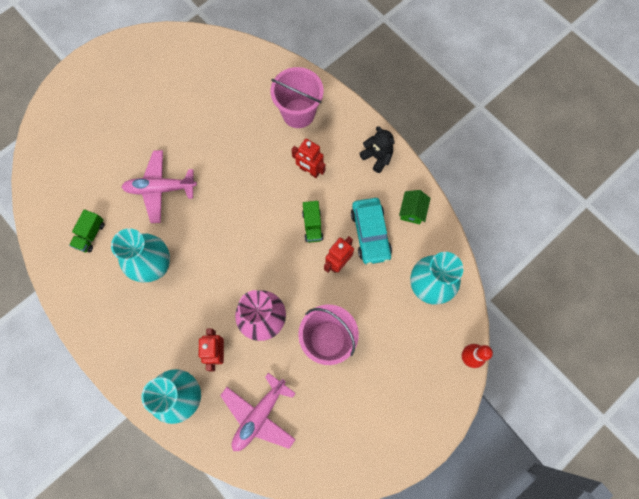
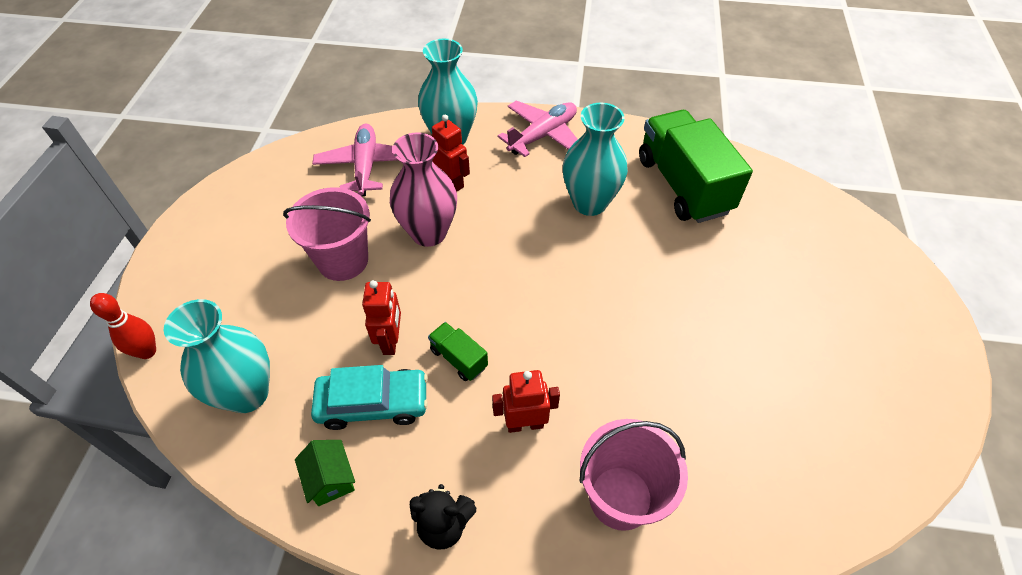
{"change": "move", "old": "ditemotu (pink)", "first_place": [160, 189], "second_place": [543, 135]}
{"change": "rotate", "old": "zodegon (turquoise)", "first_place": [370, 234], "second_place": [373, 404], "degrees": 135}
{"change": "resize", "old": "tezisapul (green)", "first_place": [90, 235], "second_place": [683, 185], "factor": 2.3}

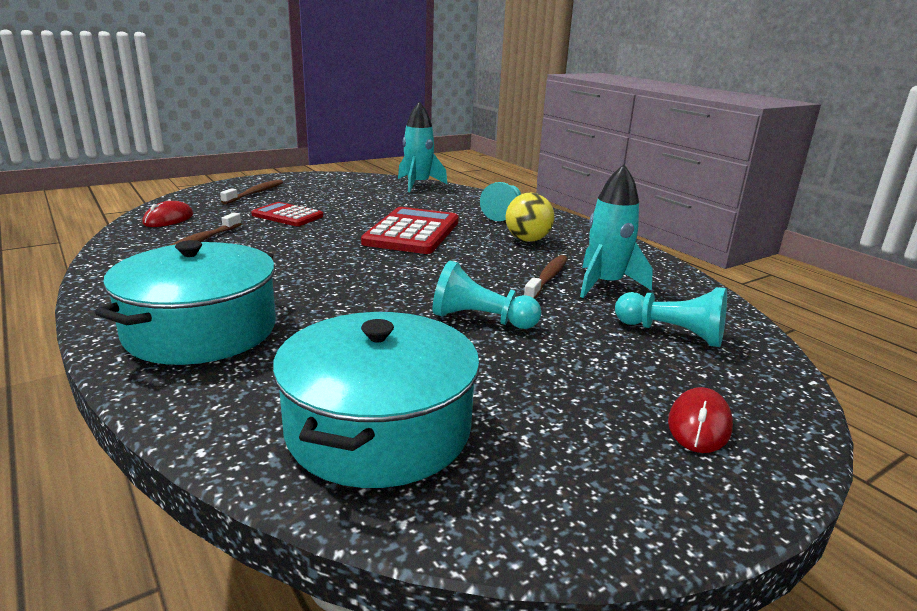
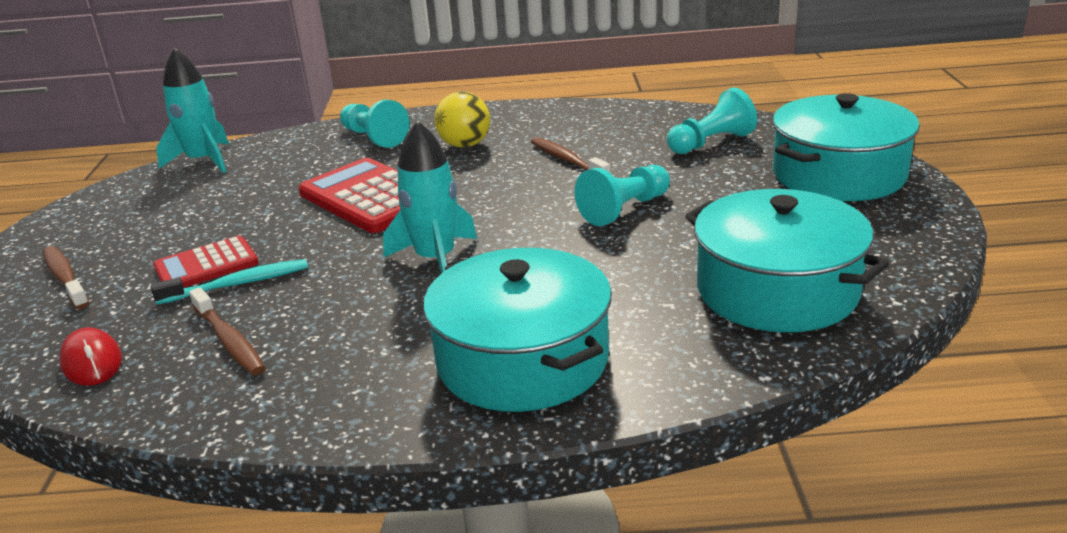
{"change": "move", "old": "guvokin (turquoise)", "first_place": [605, 284], "second_place": [436, 259]}
{"change": "replace", "old": "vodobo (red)", "new": "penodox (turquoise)", "first_place": [699, 425], "second_place": [838, 174]}
{"change": "insert", "new": "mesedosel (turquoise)", "second_place": [238, 284]}

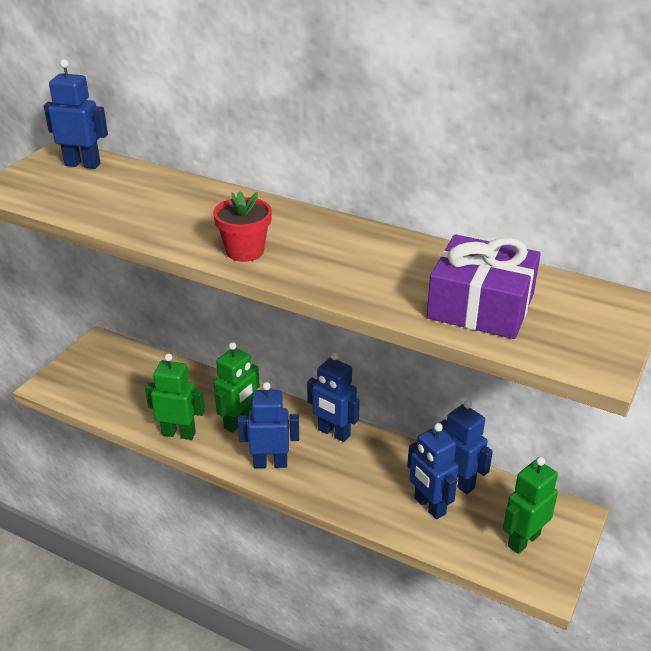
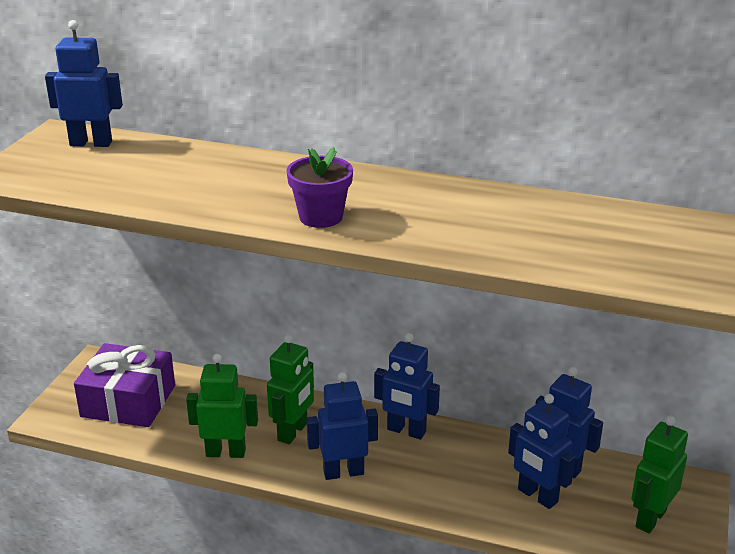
{"change": "recolor", "old": "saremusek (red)", "new": "saremusek (purple)", "first_place": [245, 251], "second_place": [321, 217]}
{"change": "move", "old": "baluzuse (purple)", "first_place": [480, 306], "second_place": [128, 401]}

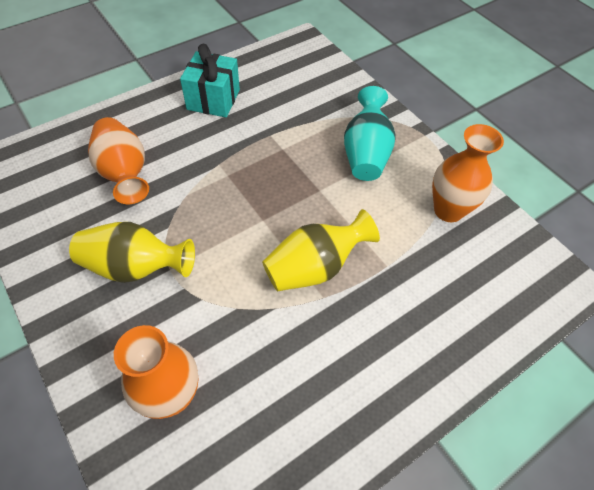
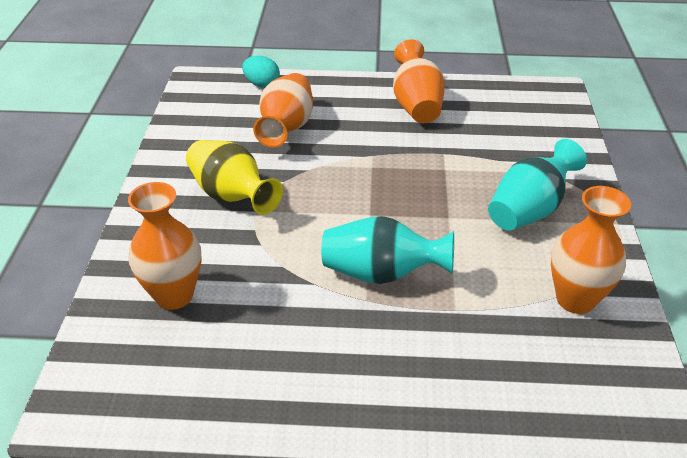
{"change": "replace", "old": "baluzuse (turquoise)", "new": "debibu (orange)", "first_place": [213, 99], "second_place": [416, 105]}
{"change": "recolor", "old": "debibu (yellow)", "new": "debibu (turquoise)", "first_place": [314, 267], "second_place": [381, 273]}
{"change": "insert", "new": "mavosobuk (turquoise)", "second_place": [262, 84]}

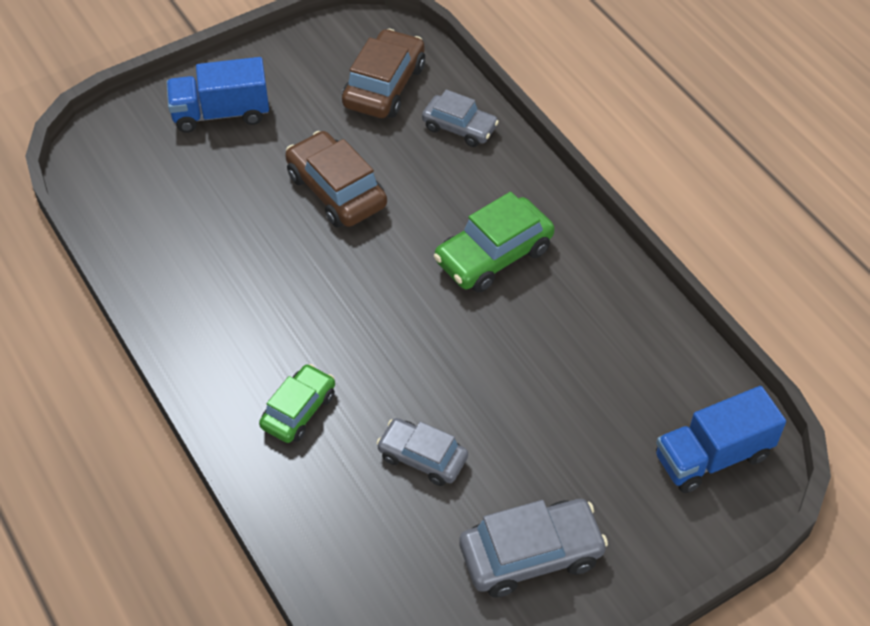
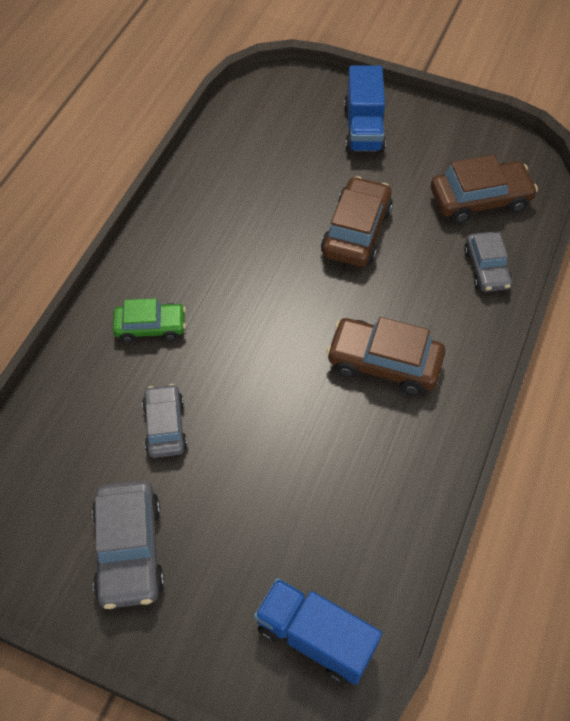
{"change": "rotate", "old": "tezisapul (blue)", "first_place": [221, 113], "second_place": [363, 128], "degrees": -135}
{"change": "recolor", "old": "zodegon (green)", "new": "zodegon (brown)", "first_place": [493, 255], "second_place": [384, 363]}
{"change": "rotate", "old": "zodegon (grey)", "first_place": [531, 554], "second_place": [129, 550], "degrees": 45}

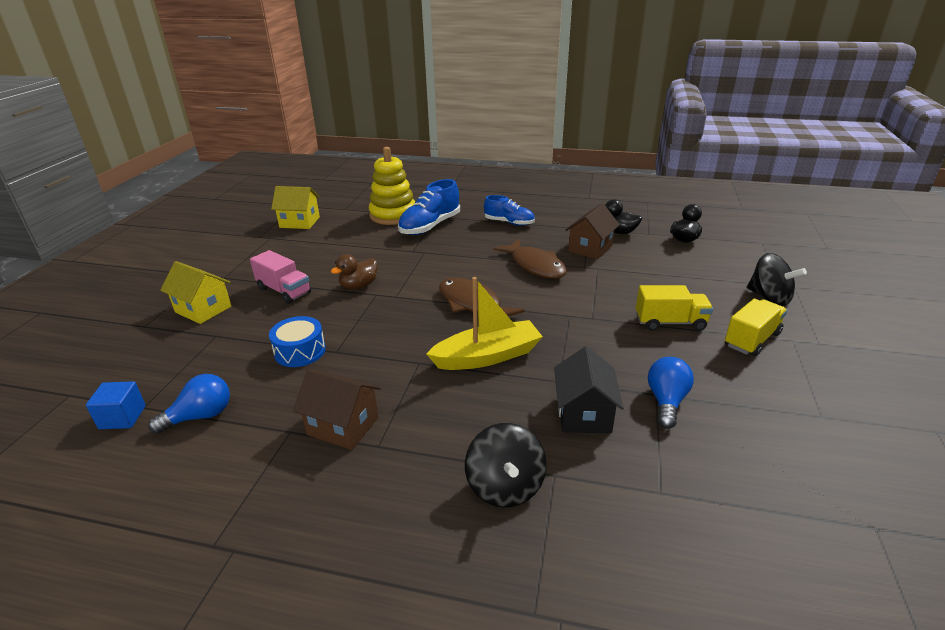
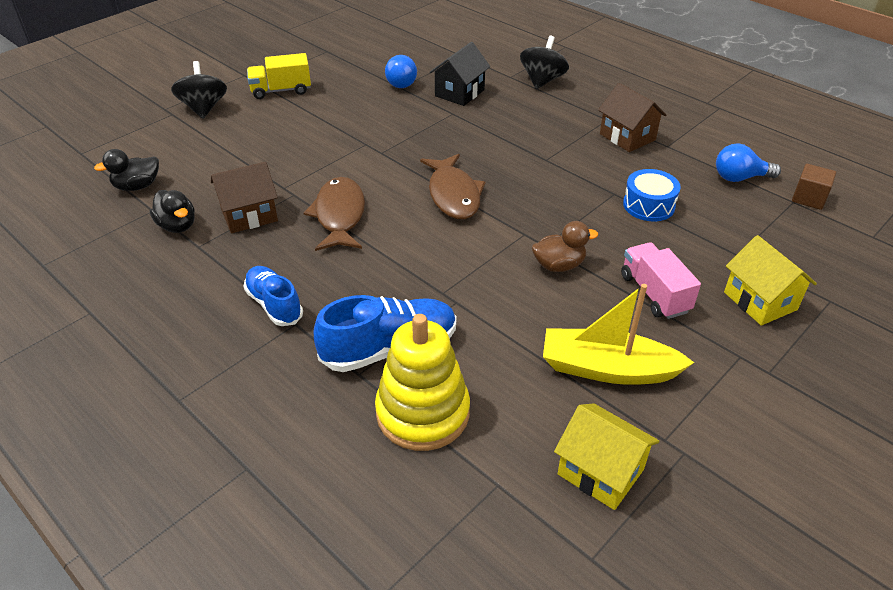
{"change": "move", "old": "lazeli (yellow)", "first_place": [487, 356], "second_place": [607, 369]}
{"change": "delete", "old": "tezisapul (yellow)", "first_place": [670, 322]}
{"change": "rotate", "old": "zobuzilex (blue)", "first_place": [666, 401], "second_place": [400, 82], "degrees": -60}
{"change": "recolor", "old": "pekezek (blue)", "new": "pekezek (brown)", "first_place": [122, 417], "second_place": [809, 198]}

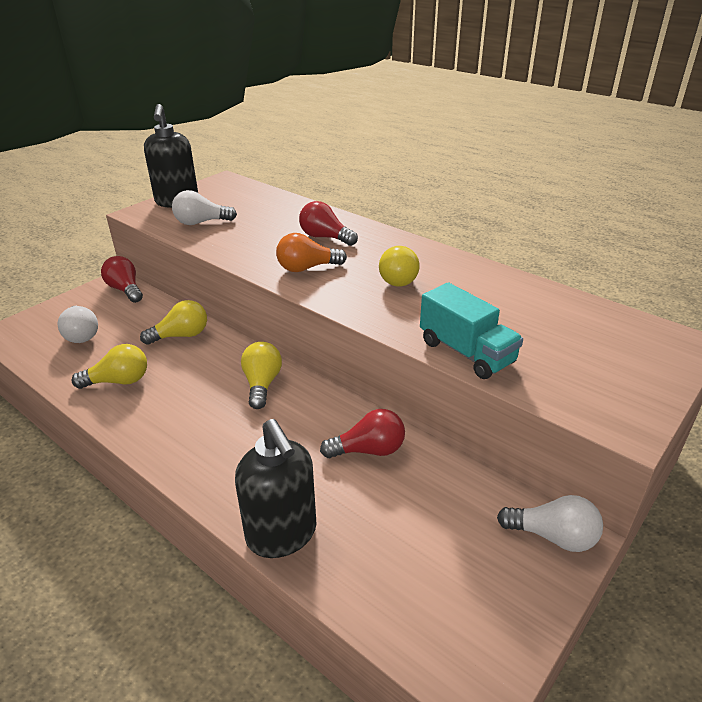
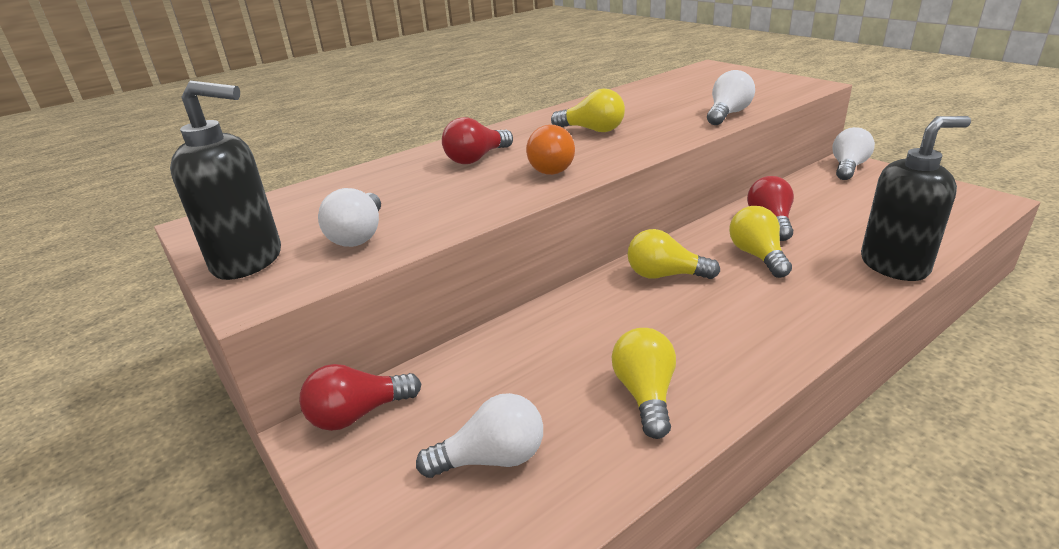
{"change": "replace", "old": "tezisapul (turquoise)", "new": "zobuzilex (white)", "first_place": [466, 352], "second_place": [727, 114]}
{"change": "move", "old": "zobuzilex (yellow)", "first_place": [181, 335], "second_place": [757, 256]}

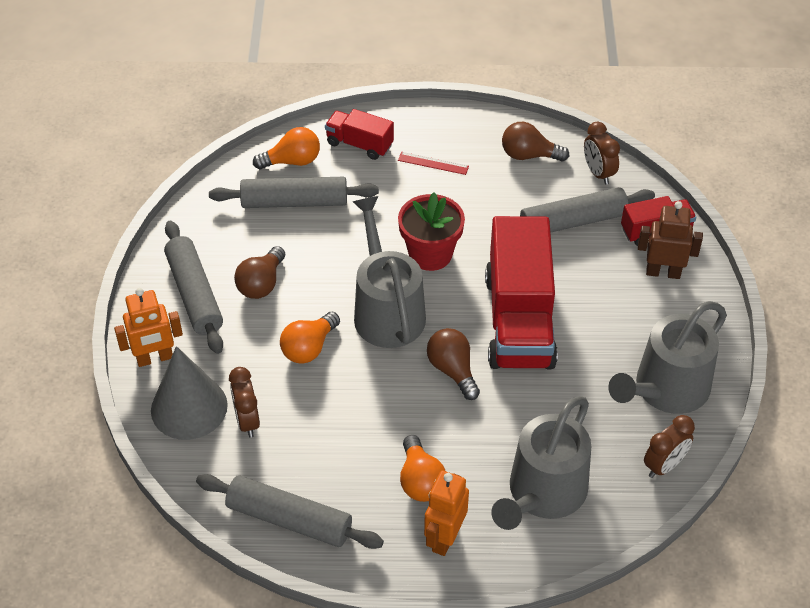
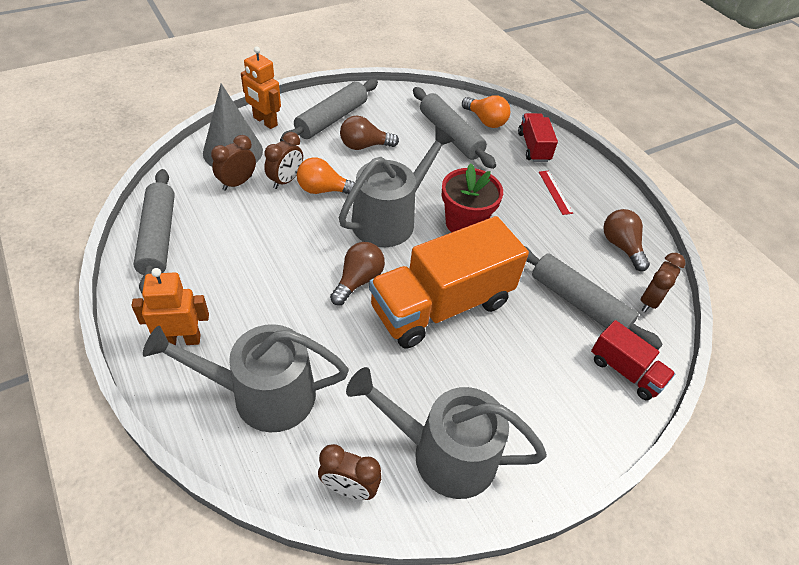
{"change": "delete", "old": "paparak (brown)", "first_place": [663, 272]}
{"change": "recolor", "old": "tezisapul (red)", "new": "tezisapul (orange)", "first_place": [519, 320], "second_place": [441, 305]}
{"change": "delete", "old": "zobuzilex (orange)", "first_place": [420, 480]}
{"change": "insert", "new": "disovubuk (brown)", "second_place": [285, 180]}

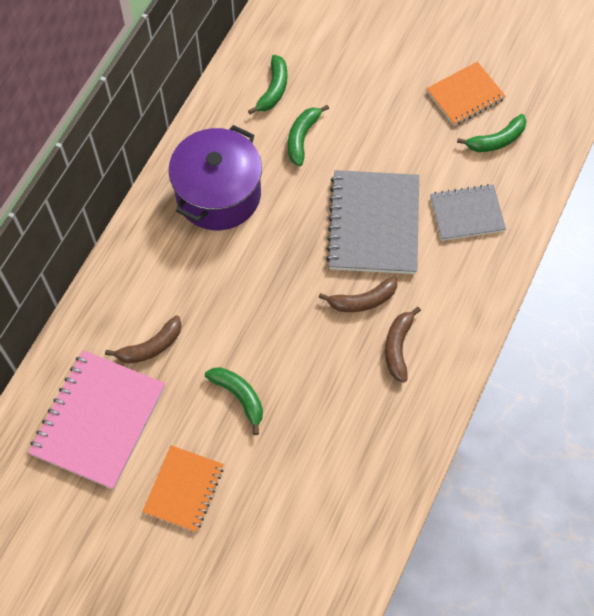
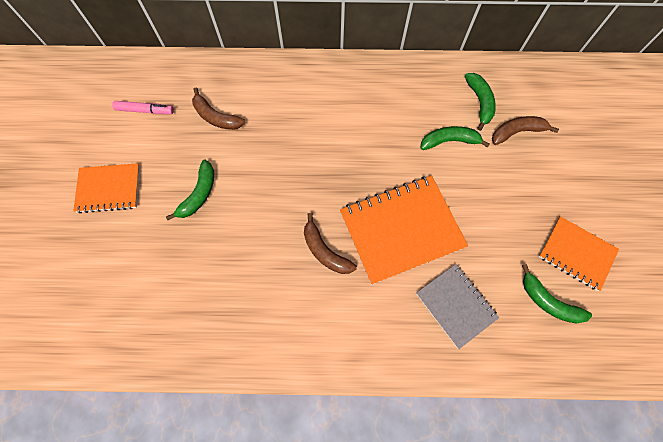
{"change": "rotate", "old": "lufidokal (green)", "first_place": [273, 89], "second_place": [479, 102], "degrees": -90}
{"change": "delete", "old": "penodox (purple)", "first_place": [218, 194]}
{"change": "recolor", "old": "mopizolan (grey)", "new": "mopizolan (orange)", "first_place": [374, 224], "second_place": [401, 230]}
{"change": "move", "old": "lufidokal (brown)", "first_place": [398, 347], "second_place": [517, 132]}
{"change": "replace", "old": "mopizolan (pink)", "new": "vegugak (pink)", "first_place": [98, 420], "second_place": [145, 110]}

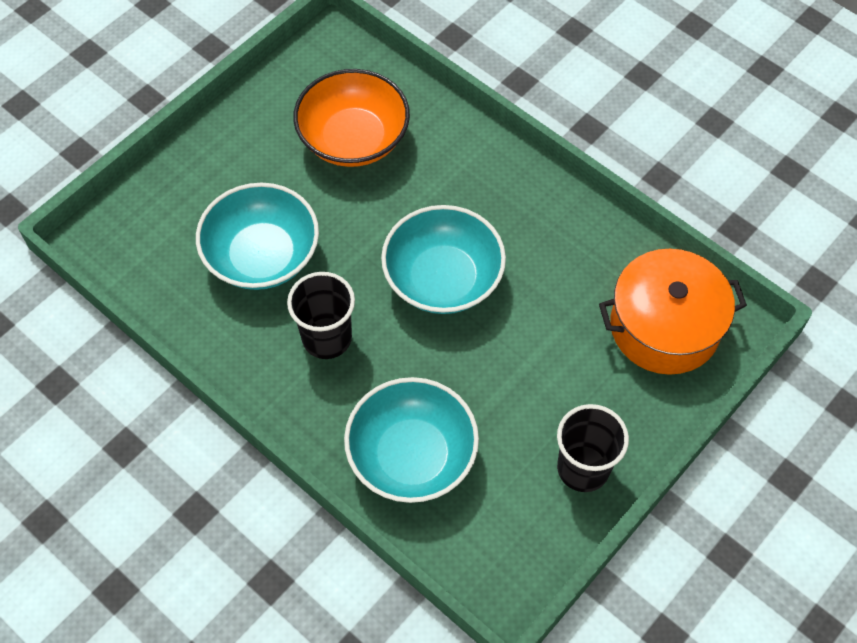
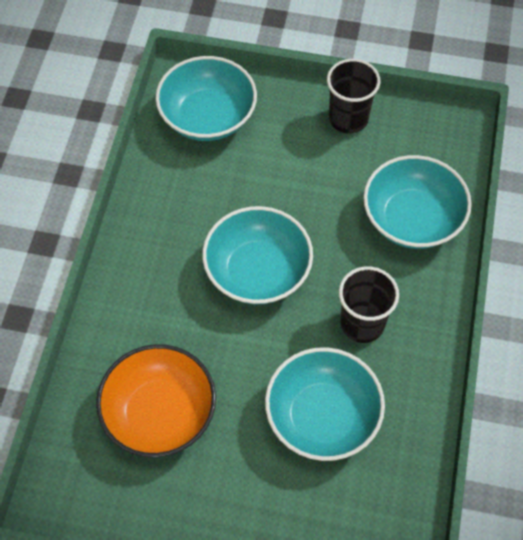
{"change": "replace", "old": "penodox (orange)", "new": "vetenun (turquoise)", "first_place": [664, 326], "second_place": [208, 117]}

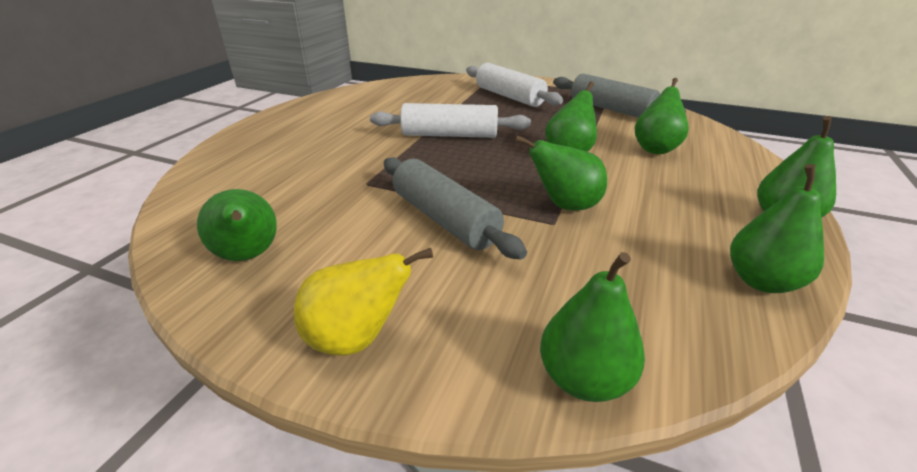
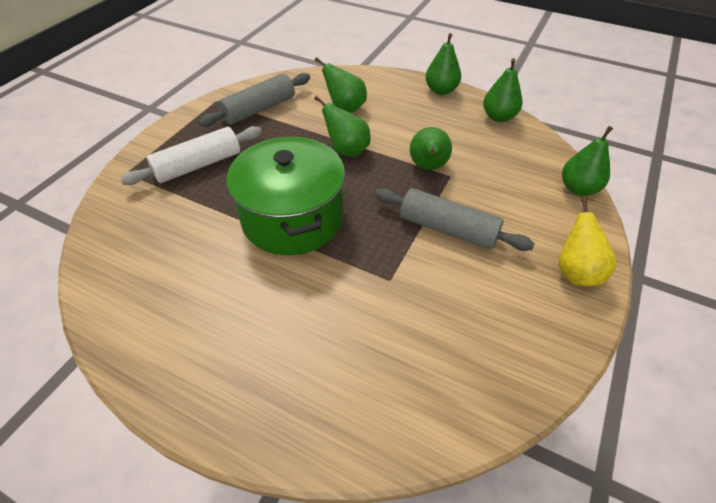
{"change": "replace", "old": "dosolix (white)", "new": "penodox (green)", "first_place": [449, 135], "second_place": [293, 218]}
{"change": "rotate", "old": "dosolix (grey)", "first_place": [444, 219], "second_place": [448, 229], "degrees": 60}
{"change": "delete", "old": "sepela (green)", "first_place": [248, 256]}

